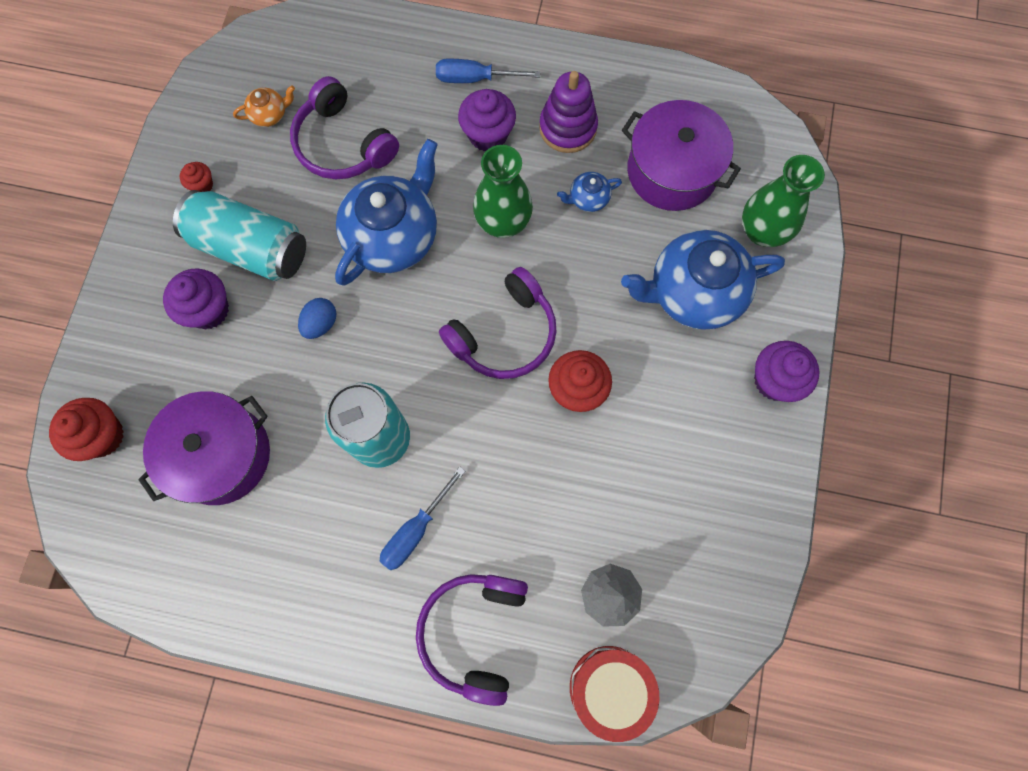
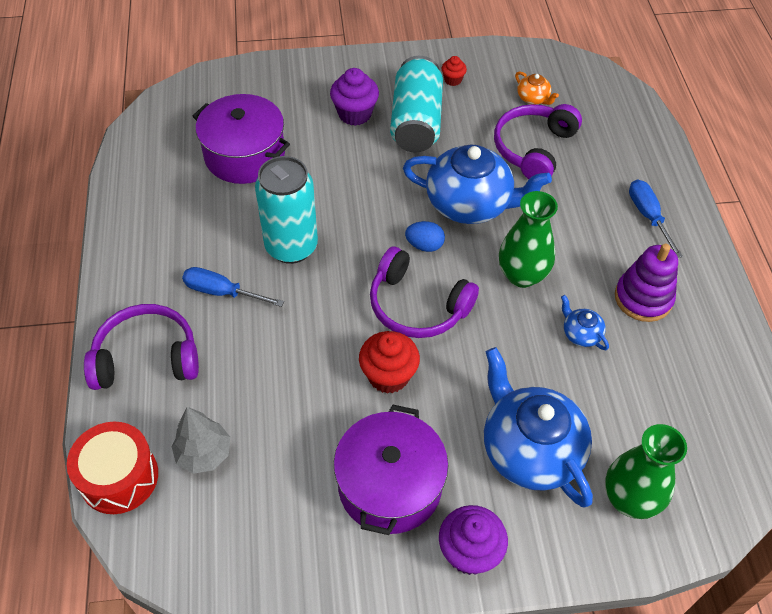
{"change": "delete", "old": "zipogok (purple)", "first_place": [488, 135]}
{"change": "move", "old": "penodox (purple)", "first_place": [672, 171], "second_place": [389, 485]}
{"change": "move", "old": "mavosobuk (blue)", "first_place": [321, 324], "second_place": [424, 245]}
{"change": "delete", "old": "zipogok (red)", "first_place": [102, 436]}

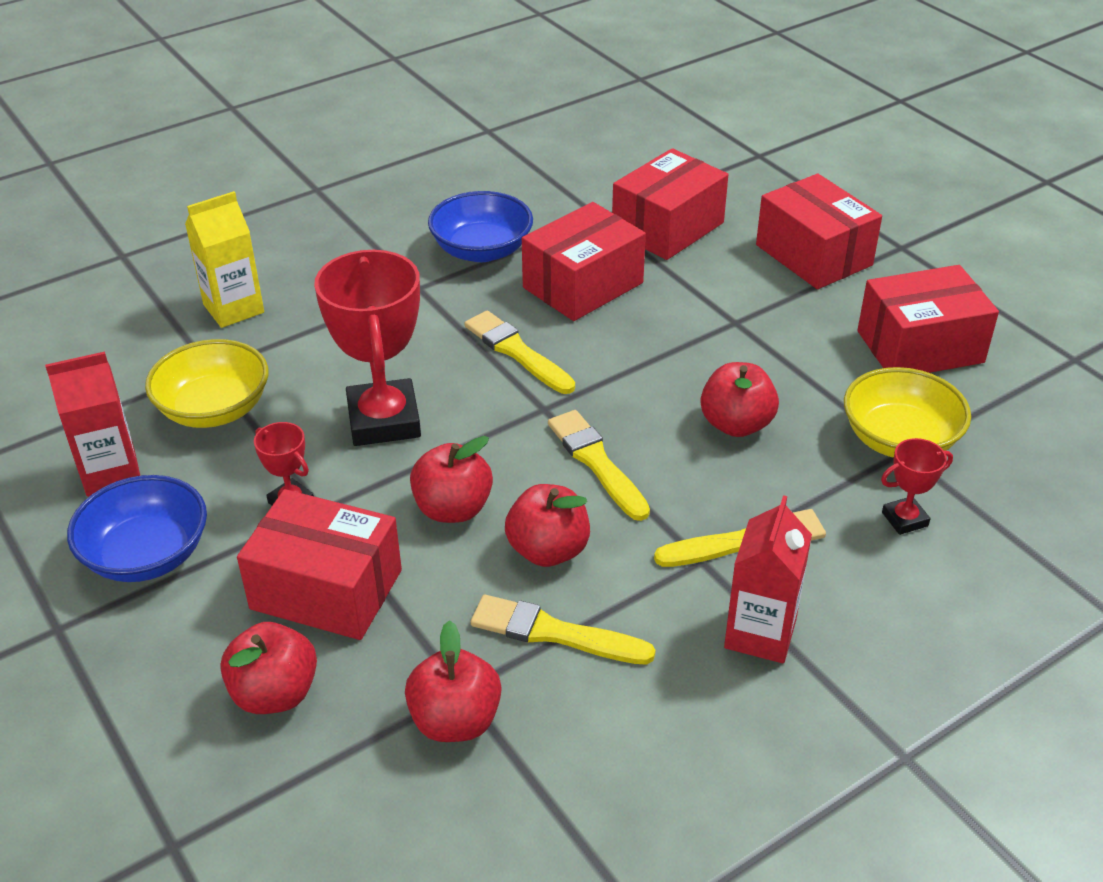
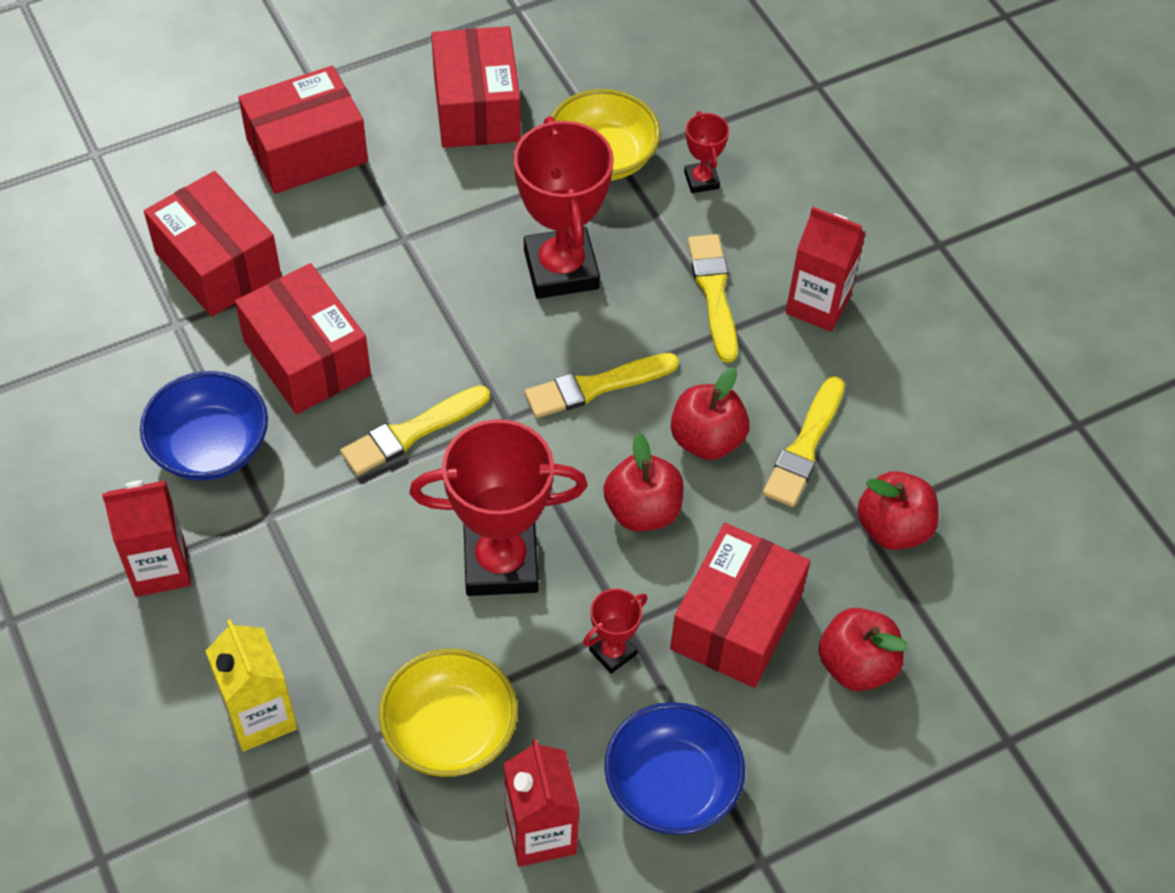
{"change": "replace", "old": "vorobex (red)", "new": "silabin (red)", "first_place": [736, 424], "second_place": [561, 269]}
{"change": "insert", "new": "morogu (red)", "second_place": [160, 568]}

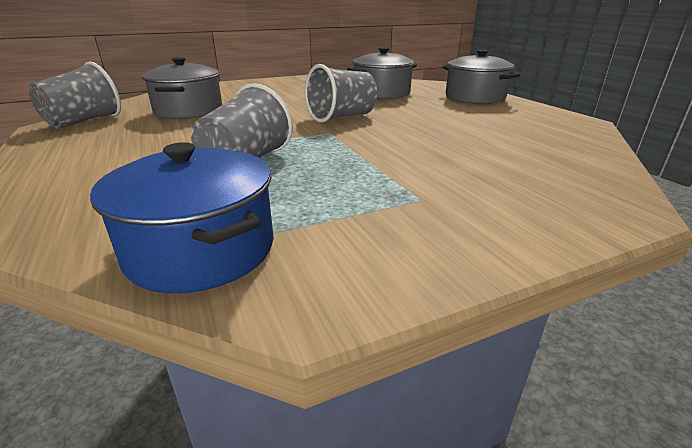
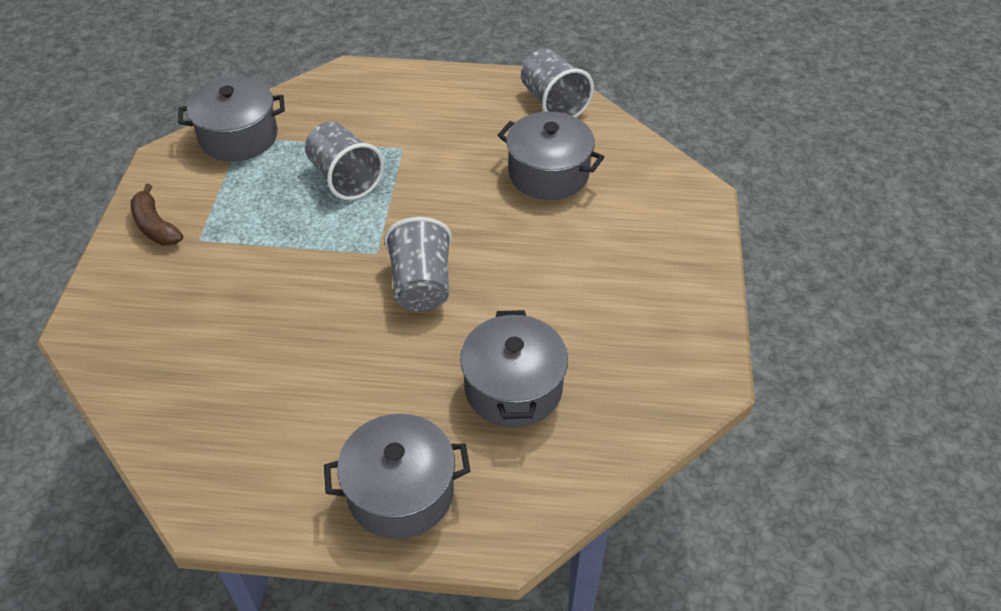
{"change": "recolor", "old": "penodox (blue)", "new": "penodox (grey)", "first_place": [201, 249], "second_place": [239, 136]}
{"change": "insert", "new": "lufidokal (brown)", "second_place": [155, 226]}

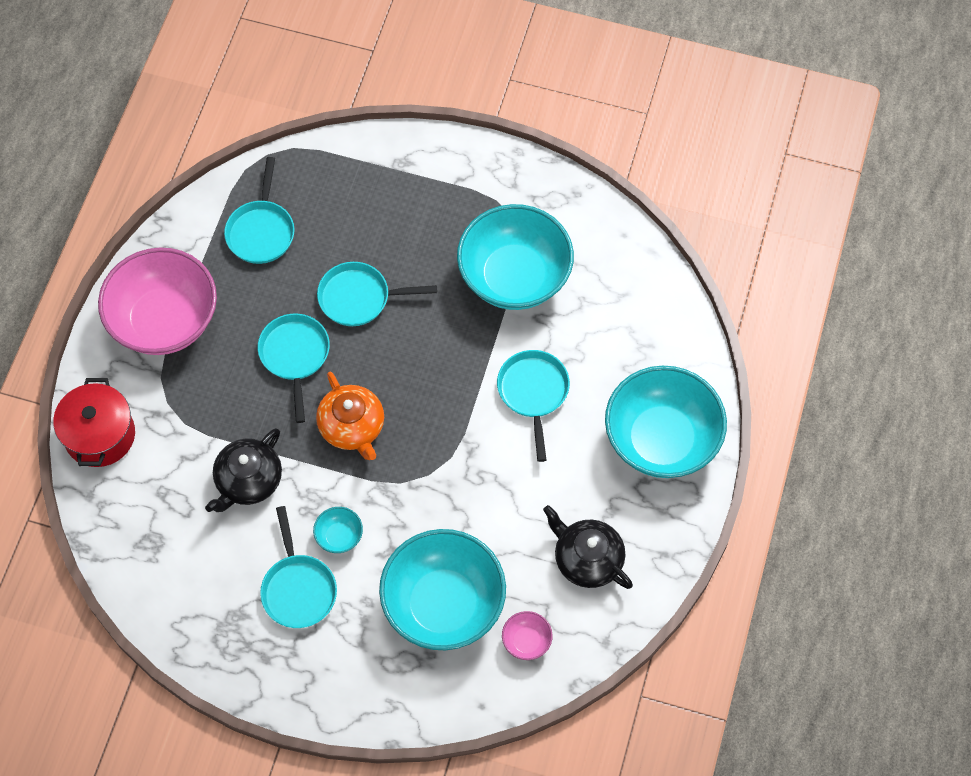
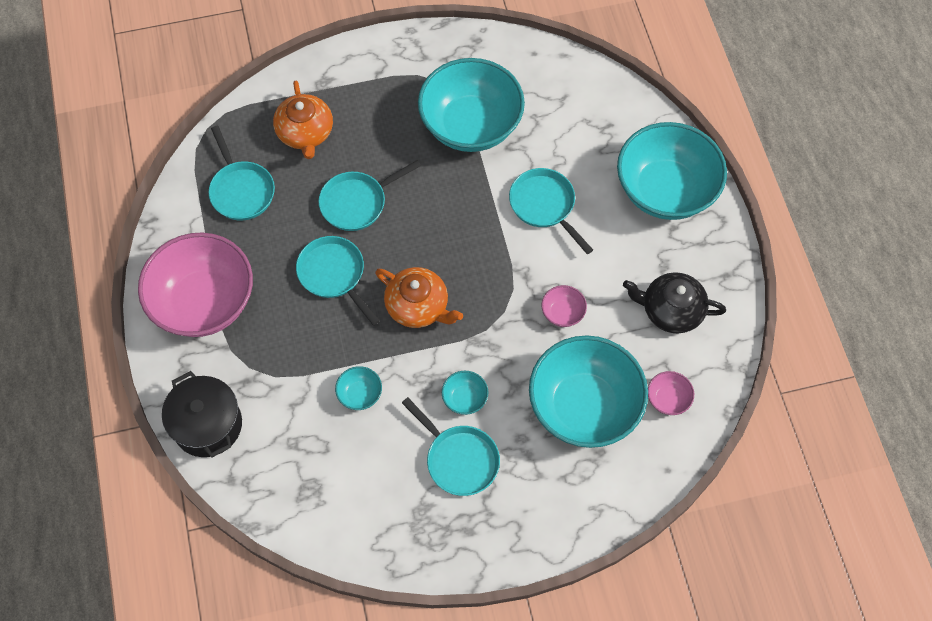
{"change": "recolor", "old": "penodox (red)", "new": "penodox (black)", "first_place": [100, 435], "second_place": [207, 425]}
{"change": "replace", "old": "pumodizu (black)", "new": "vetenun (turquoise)", "first_place": [248, 480], "second_place": [360, 394]}
{"change": "insert", "new": "pumodizu (orange)", "second_place": [305, 132]}
{"change": "insert", "new": "vetenun (pink)", "second_place": [562, 313]}

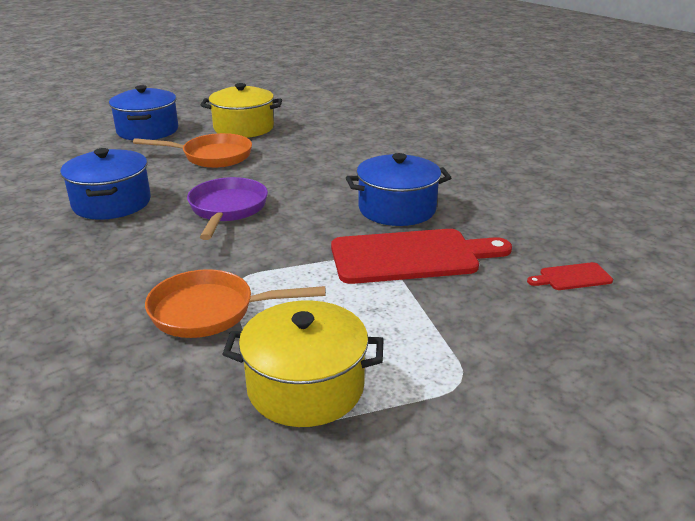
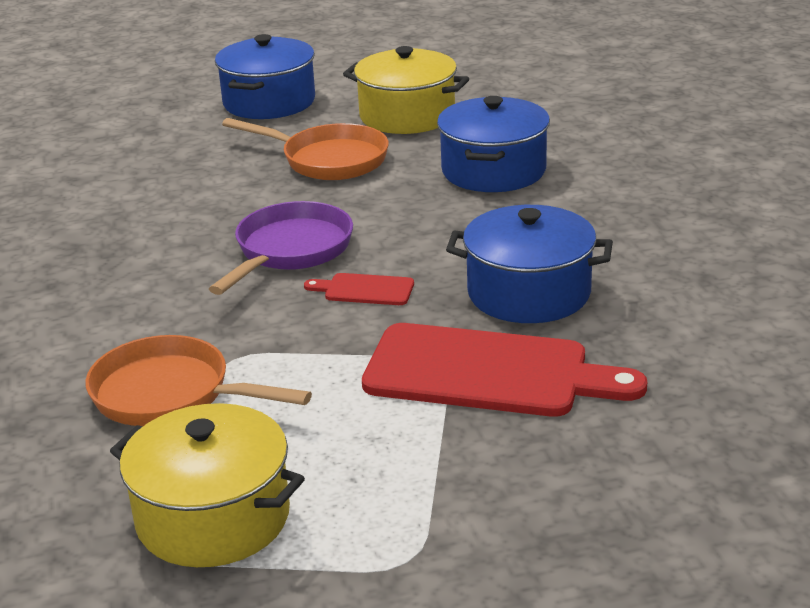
{"change": "move", "old": "penodox (blue)", "first_place": [112, 203], "second_place": [493, 171]}
{"change": "move", "old": "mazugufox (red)", "first_place": [572, 277], "second_place": [365, 290]}

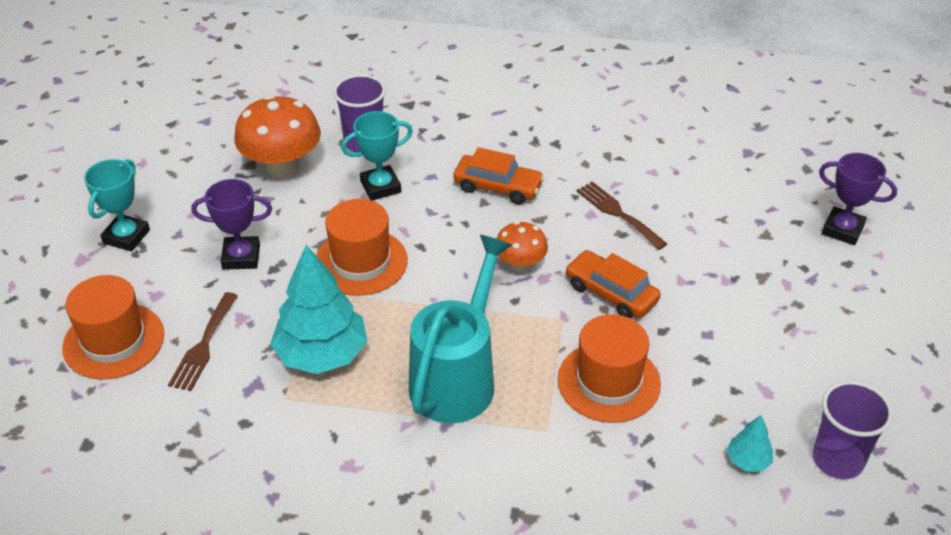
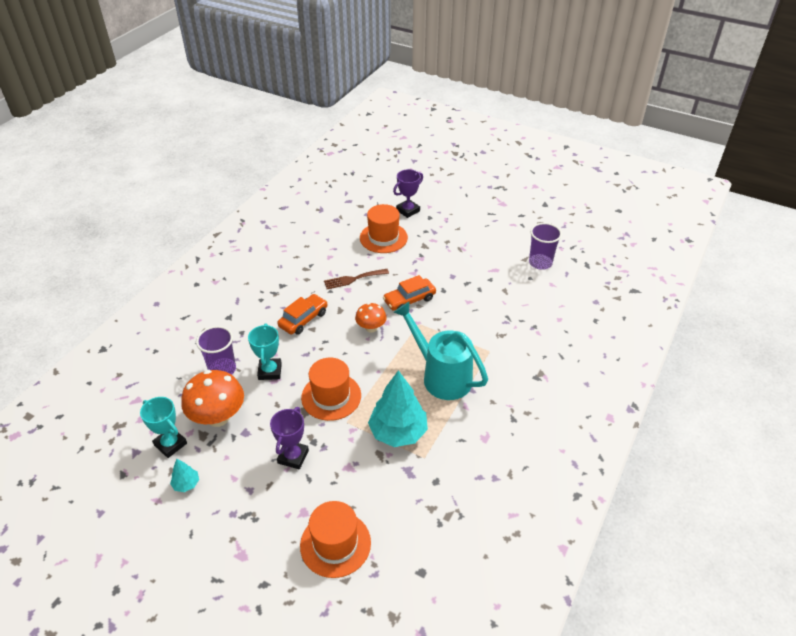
{"change": "move", "old": "silabin (turquoise)", "first_place": [126, 236], "second_place": [170, 444]}
{"change": "delete", "old": "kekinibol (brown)", "first_place": [203, 345]}
{"change": "move", "old": "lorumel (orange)", "first_place": [608, 382], "second_place": [383, 238]}
{"change": "move", "old": "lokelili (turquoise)", "first_place": [748, 461], "second_place": [186, 484]}

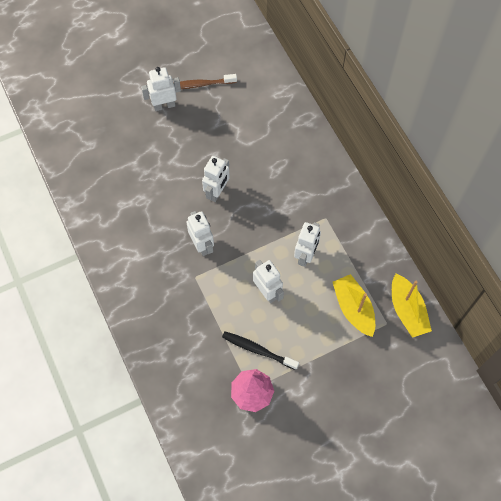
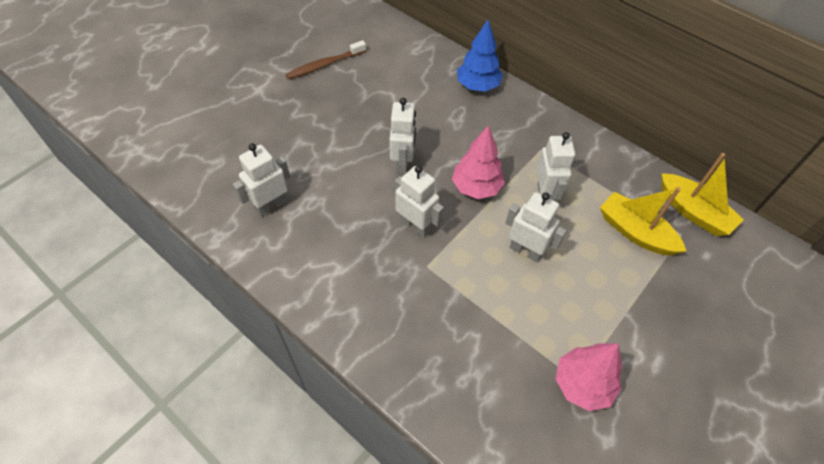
{"change": "move", "old": "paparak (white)", "first_place": [164, 105], "second_place": [271, 206]}
{"change": "delete", "old": "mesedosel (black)", "first_place": [258, 350]}
{"change": "insert", "new": "lokelili (blue)", "second_place": [477, 86]}
{"change": "insert", "new": "lokelili (pink)", "second_place": [476, 187]}

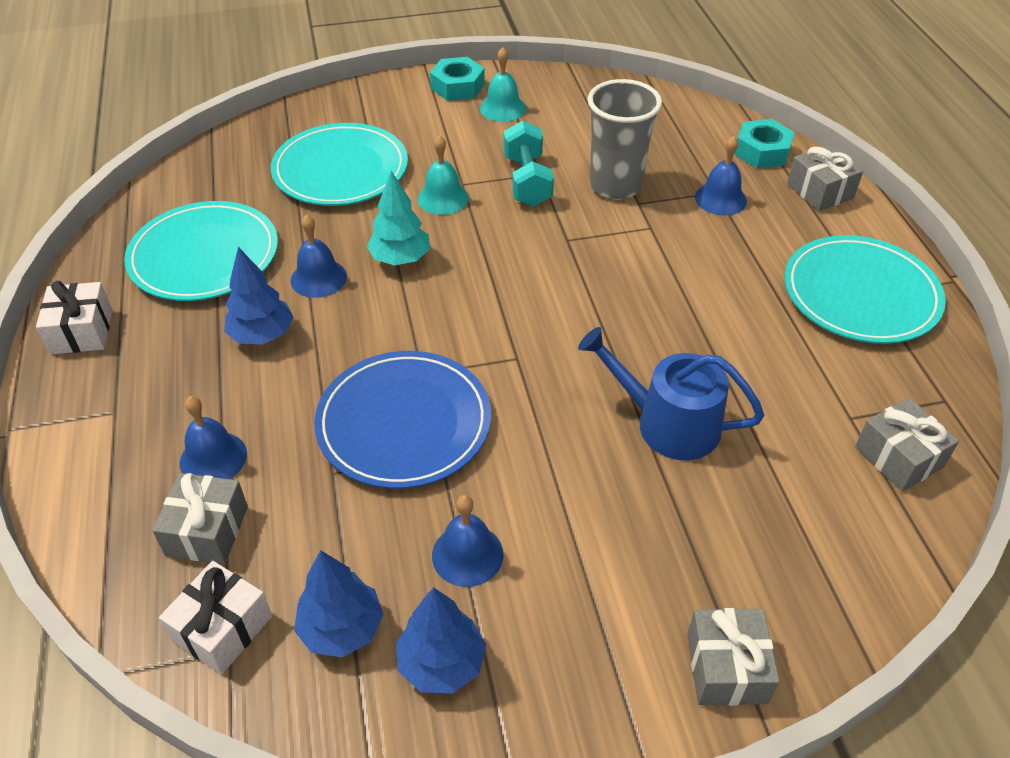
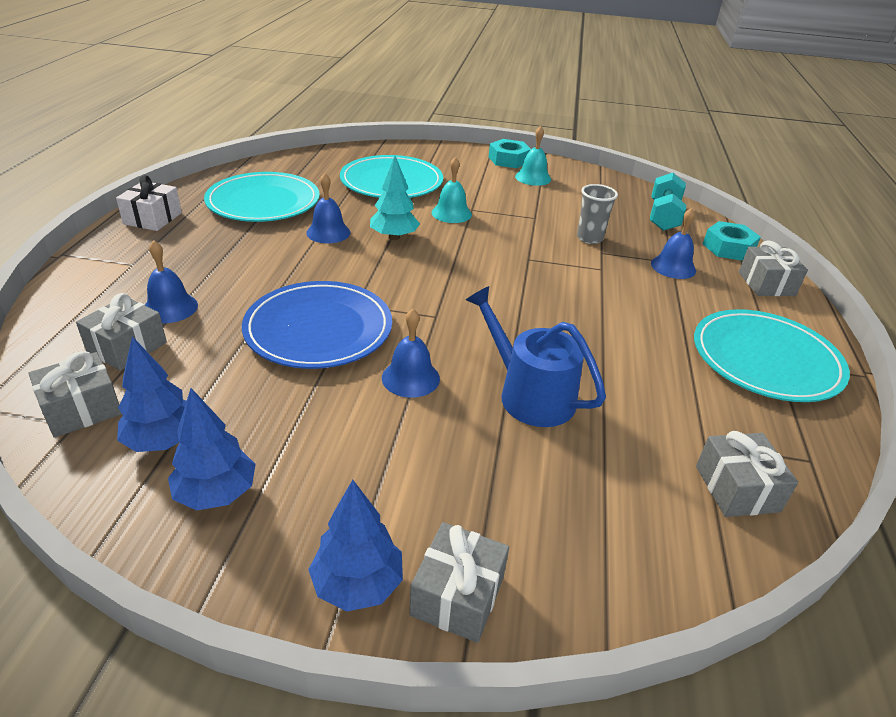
{"change": "resize", "old": "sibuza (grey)", "first_place": [615, 186], "second_place": [589, 238], "factor": 0.61}
{"change": "move", "old": "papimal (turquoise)", "first_place": [527, 181], "second_place": [663, 216]}
{"change": "move", "old": "lokelili (blue)", "first_place": [262, 335], "second_place": [357, 584]}
{"change": "move", "old": "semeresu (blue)", "first_place": [467, 555], "second_place": [410, 378]}
{"change": "recolor", "old": "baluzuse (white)", "new": "baluzuse (grey)", "first_place": [222, 628], "second_place": [82, 409]}

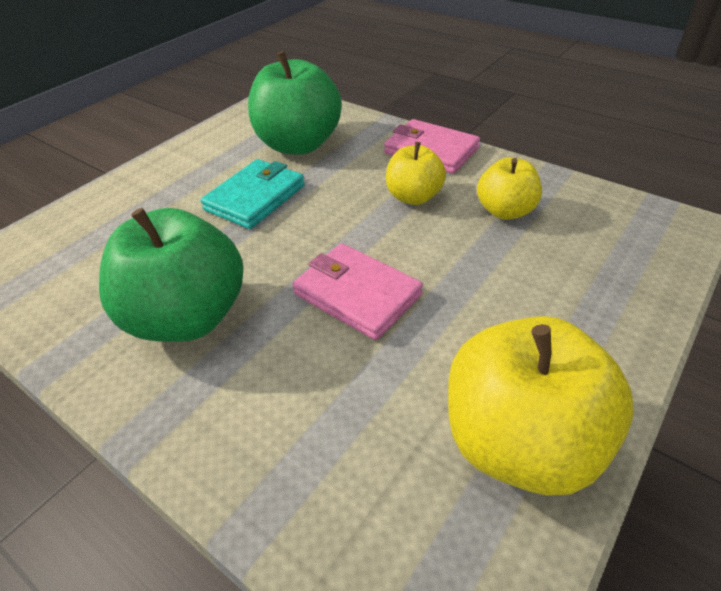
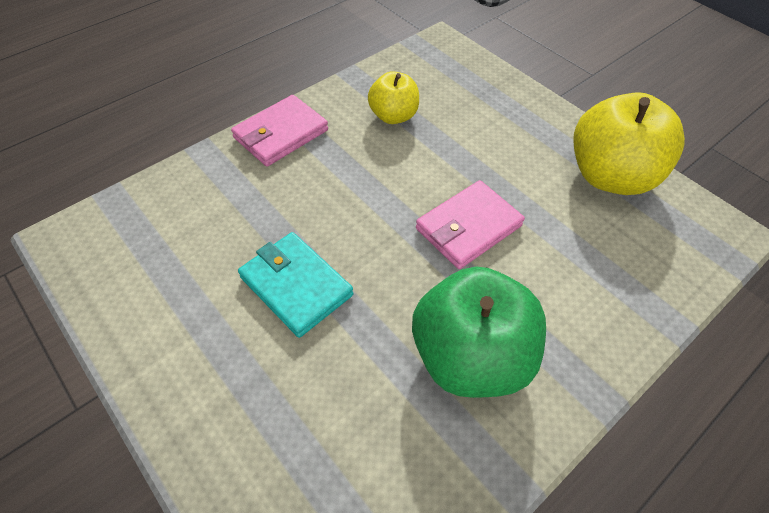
{"change": "delete", "old": "vorobex (green)", "first_place": [298, 145]}
{"change": "delete", "old": "vorobex (yellow)", "first_place": [414, 197]}

